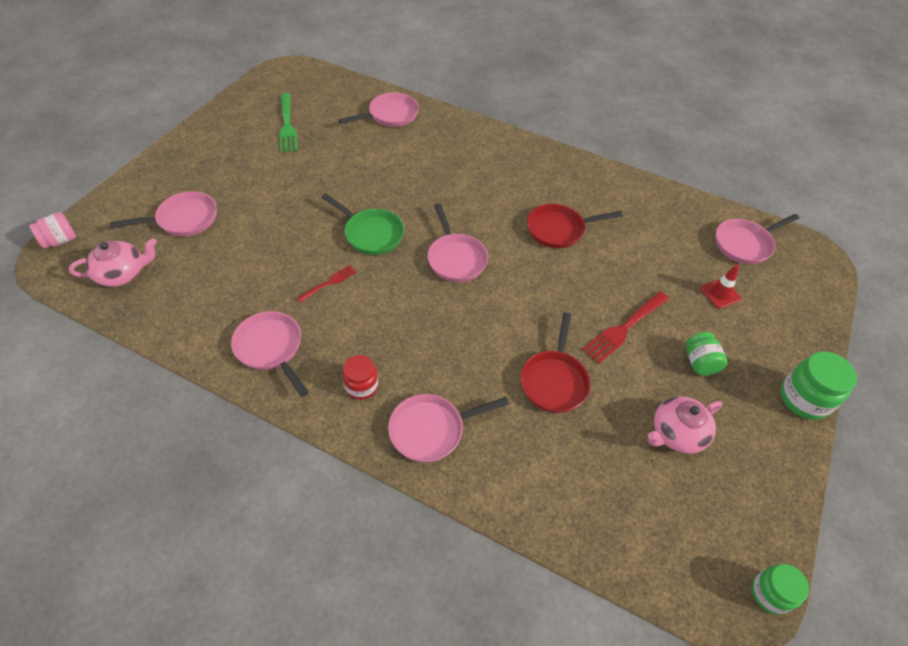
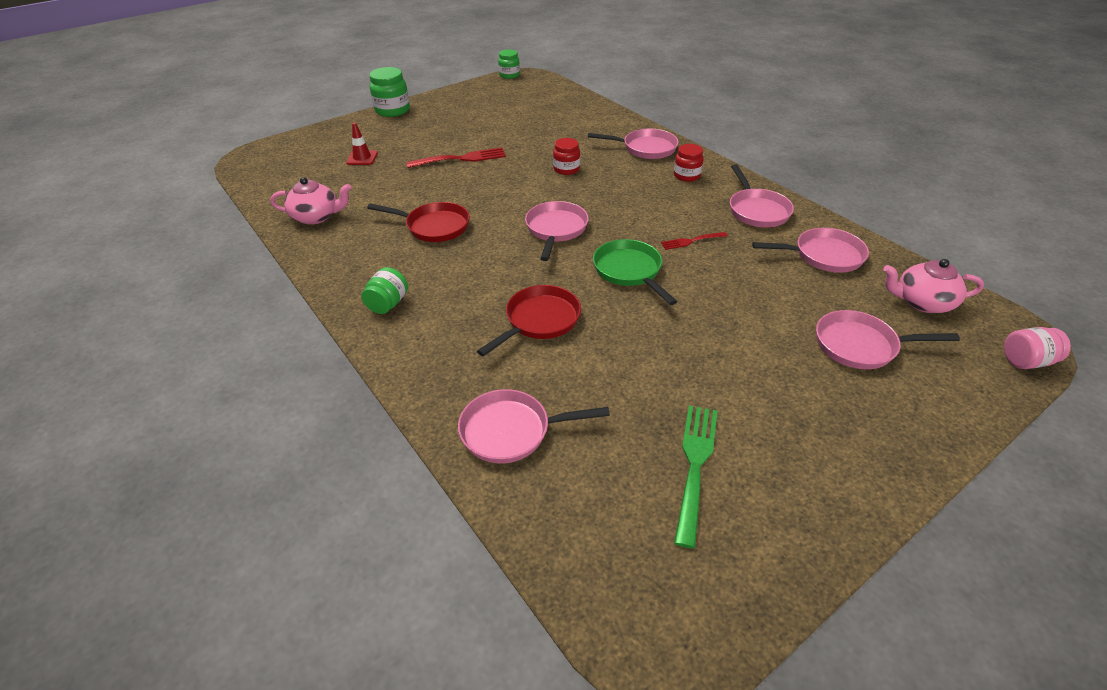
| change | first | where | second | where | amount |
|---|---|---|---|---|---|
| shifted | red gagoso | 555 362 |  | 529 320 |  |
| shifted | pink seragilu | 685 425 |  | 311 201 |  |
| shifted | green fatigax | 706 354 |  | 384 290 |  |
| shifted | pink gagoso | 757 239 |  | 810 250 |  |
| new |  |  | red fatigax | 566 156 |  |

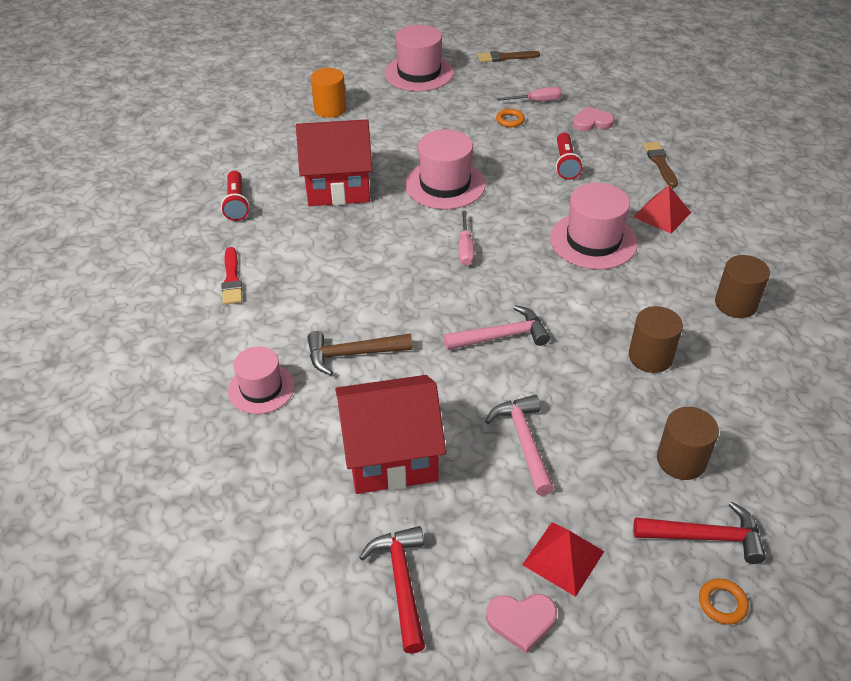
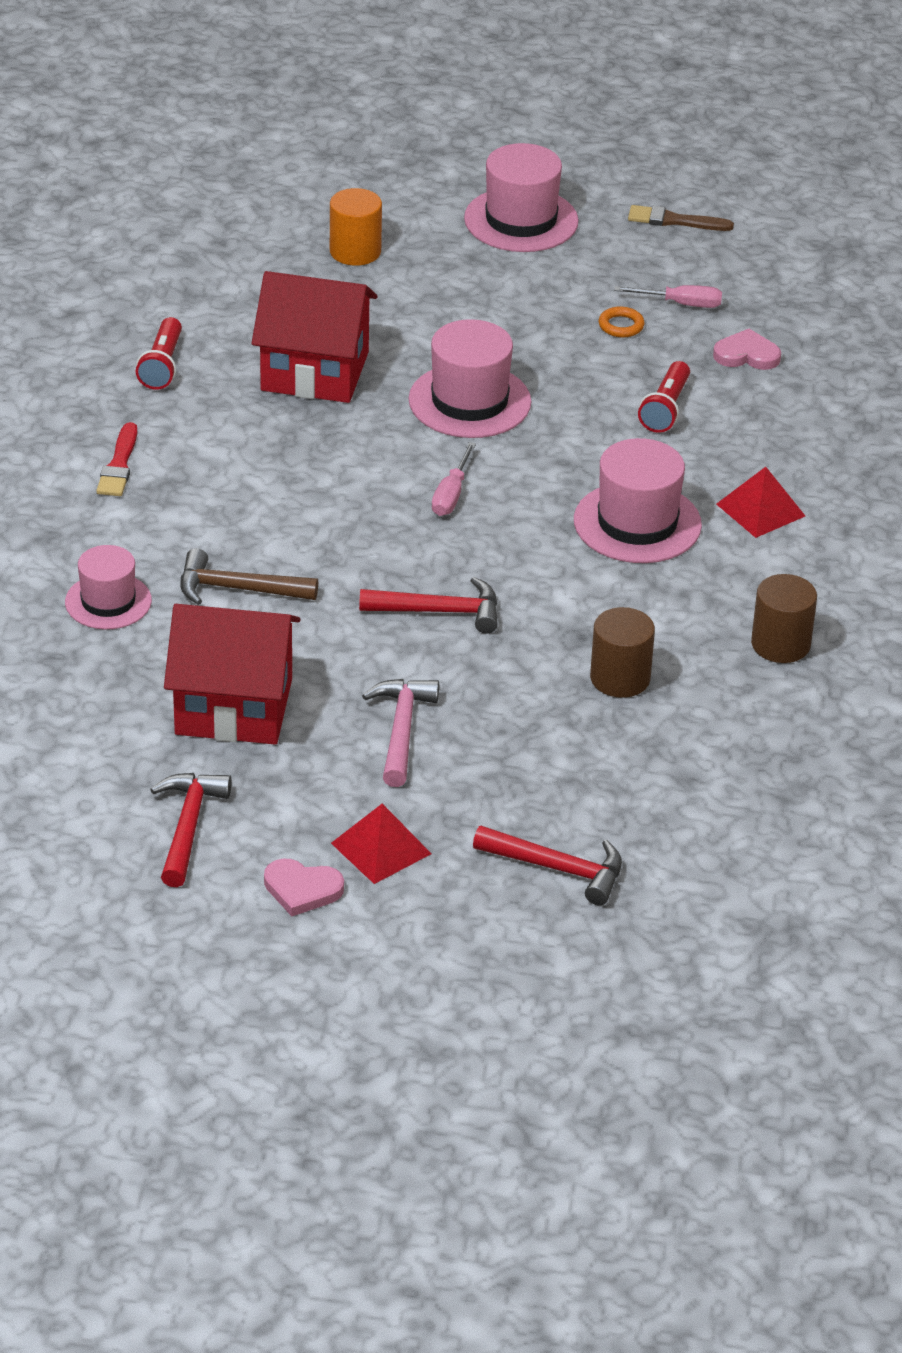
| change | first | where | second | where | amount |
|---|---|---|---|---|---|
| repainted | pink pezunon | 497 327 | red pezunon | 428 605 |  |
| gone | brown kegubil | 660 164 |  |  |  |
| gone | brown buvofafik | 688 443 |  |  |  |
| gone | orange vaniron | 724 602 |  |  |  |

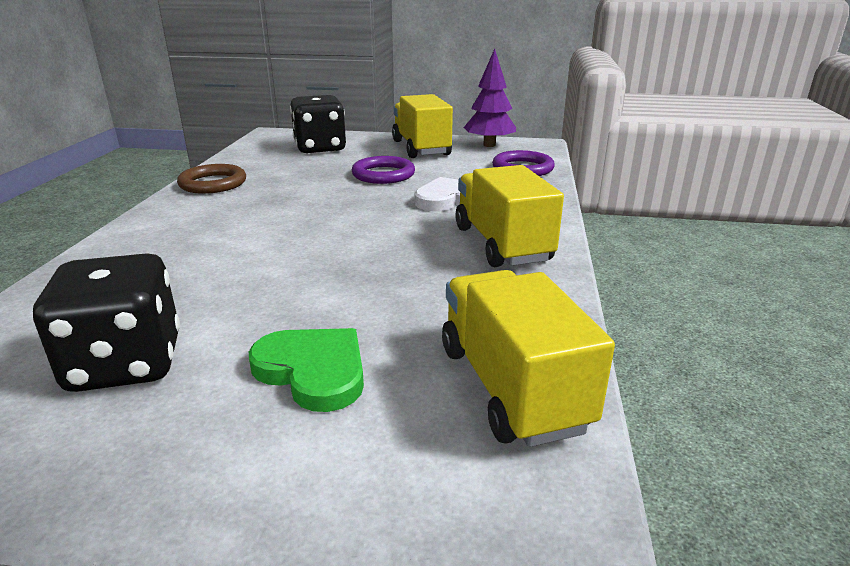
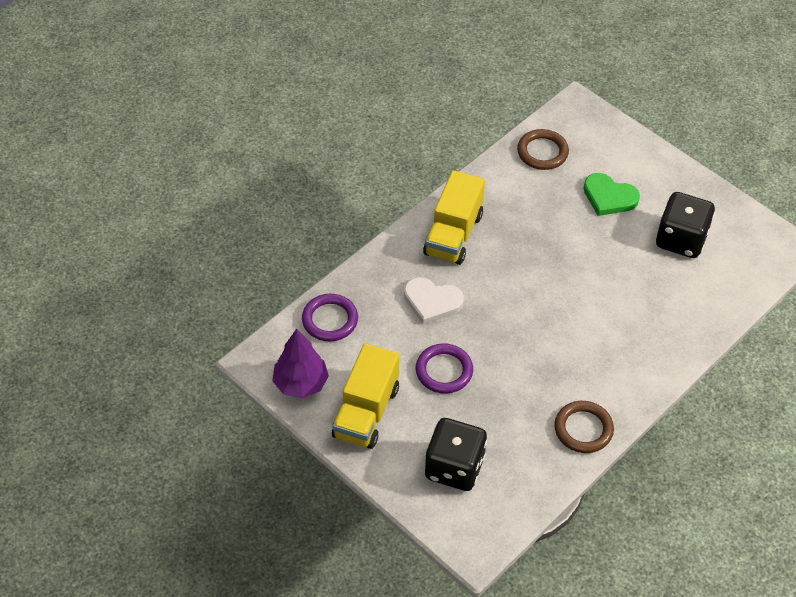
| change | first | where | second | where | amount |
|---|---|---|---|---|---|
| rotated | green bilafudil | 306 370 |  | 612 194 | 45 degrees counterclockwise |
| swapped | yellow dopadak | 528 358 | brown vaniron | 543 149 |  |

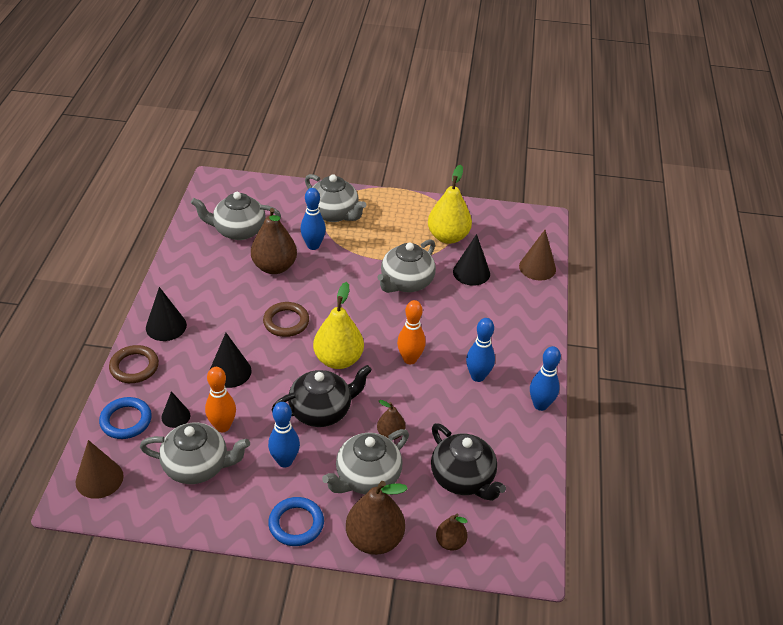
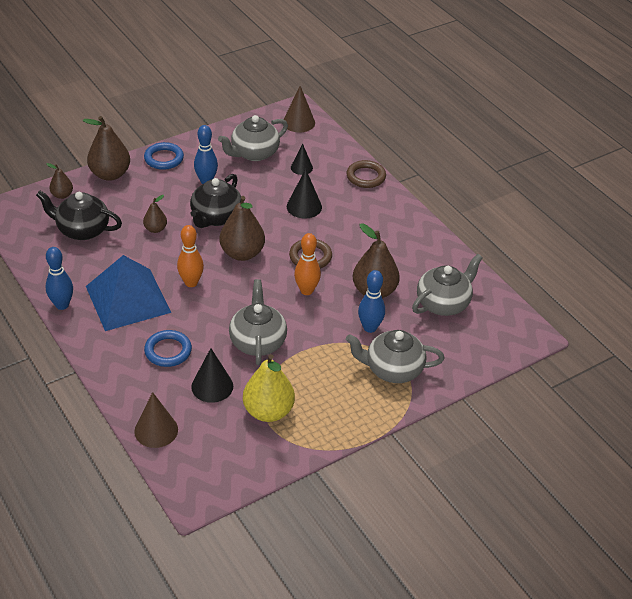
| change | first | where | second | where | amount |
|---|---|---|---|---|---|
| shifted | blue vaniron | 125 418 |  | 168 348 |  |
| gone | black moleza | 166 314 |  |  |  |
| shifted | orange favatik | 220 399 |  | 307 264 |  |
| repainted | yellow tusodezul | 338 325 | brown tusodezul | 242 228 |  |
| gone | grey seragilu | 365 461 |  |  |  |
| swapped | blue favatik | 480 350 | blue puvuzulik | 128 293 |  |

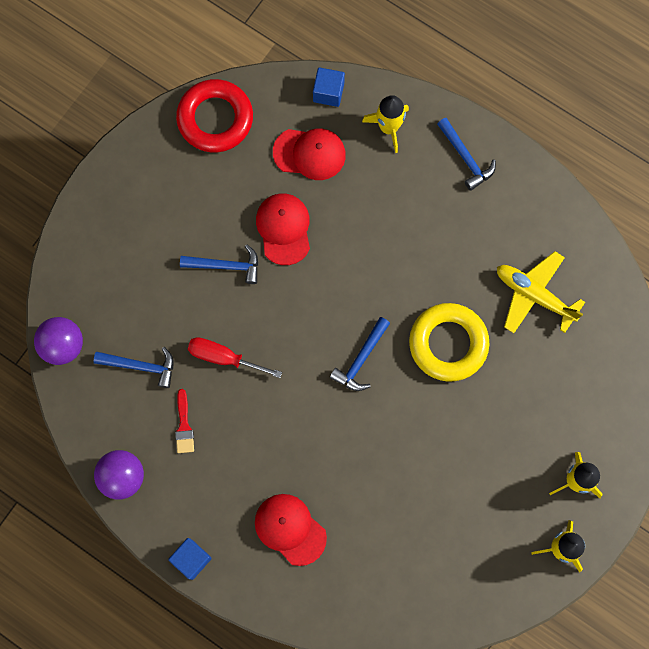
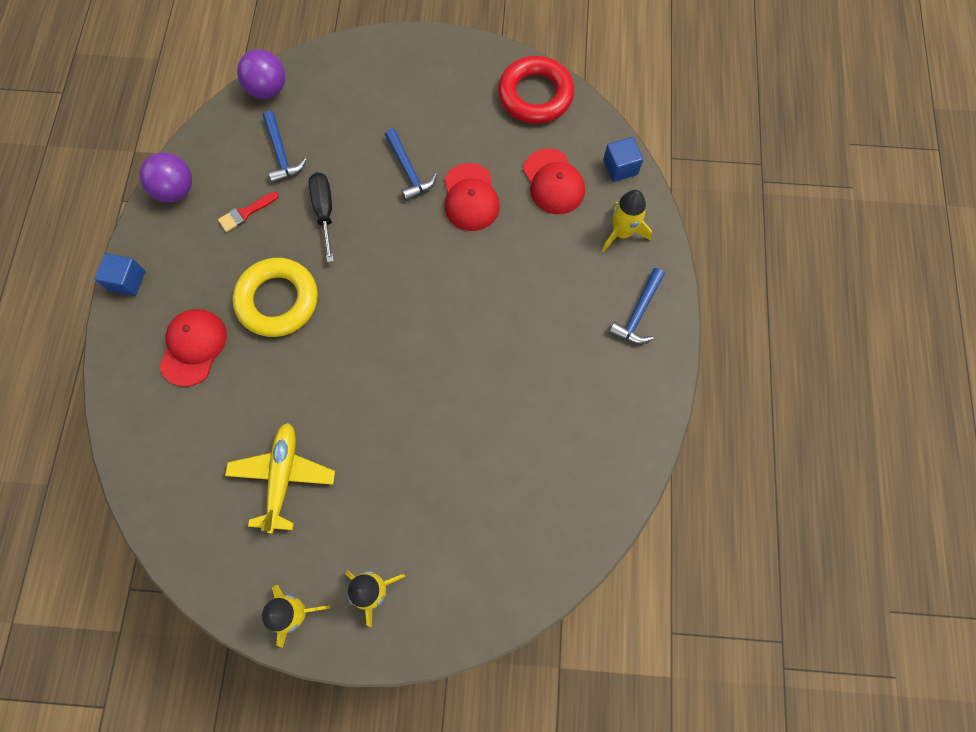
| change | first | where | second | where | amount |
|---|---|---|---|---|---|
| repainted | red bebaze | 235 357 | black bebaze | 321 217 |  |
| rotated | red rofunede | 283 229 |  | 472 197 | 120 degrees clockwise |
| gone | blue pezunon | 360 354 |  |  |  |
| shifted | yellow vaniron | 449 342 |  | 275 297 |  |
| shifted | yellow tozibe | 541 292 |  | 280 478 |  |

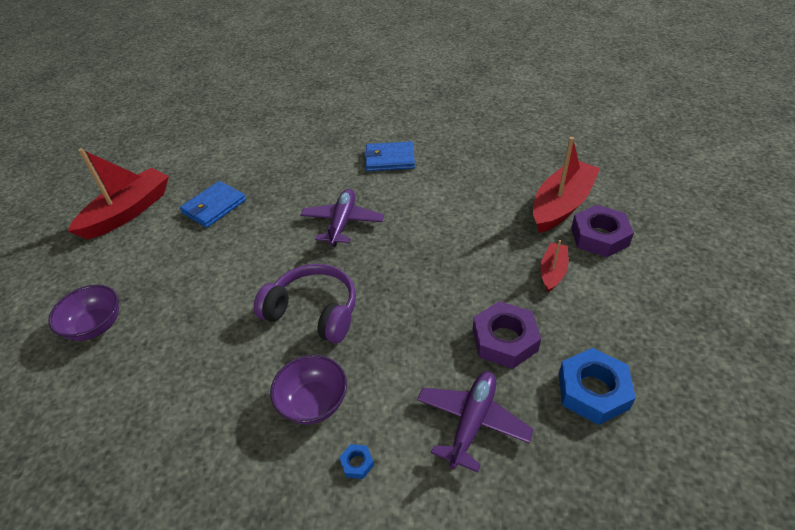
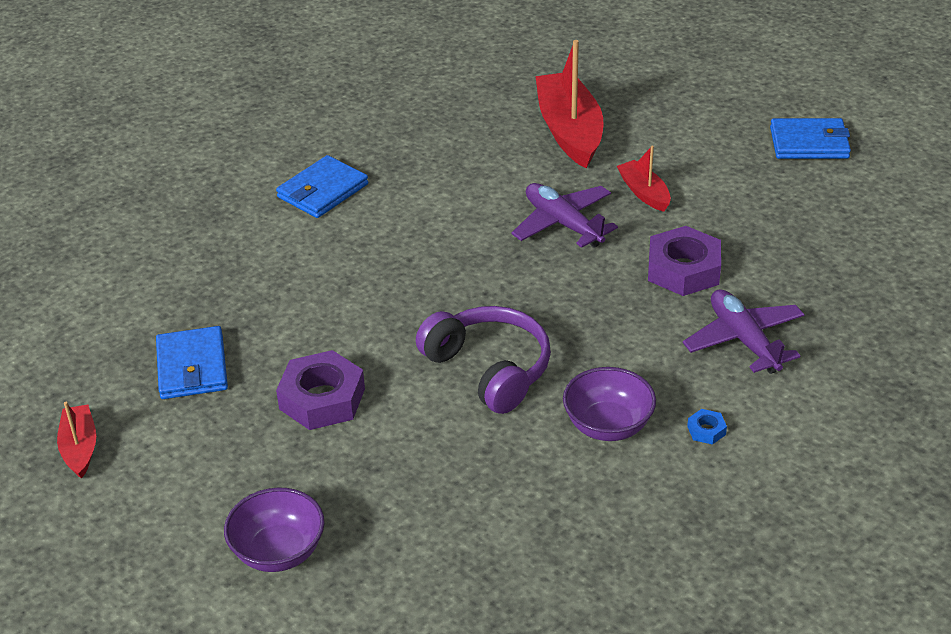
| change | first | where | second | where | amount |
|---|---|---|---|---|---|
| scaled | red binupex | 118 194 |  | 76 440 | x0.52 |
| rotated | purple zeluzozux | 305 303 |  | 483 360 | 75 degrees clockwise |
| shifted | purple tozibe | 342 218 |  | 565 215 |  |
| gone | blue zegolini | 597 386 |  |  |  |
| shifted | purple zegolini | 602 231 |  | 320 390 |  |
| new |  |  | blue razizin | 810 138 |  |

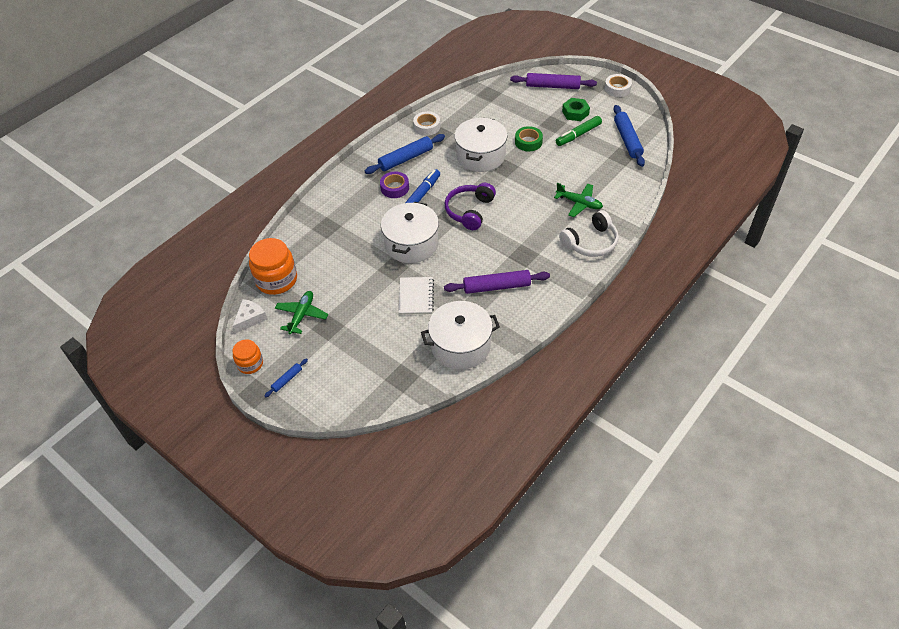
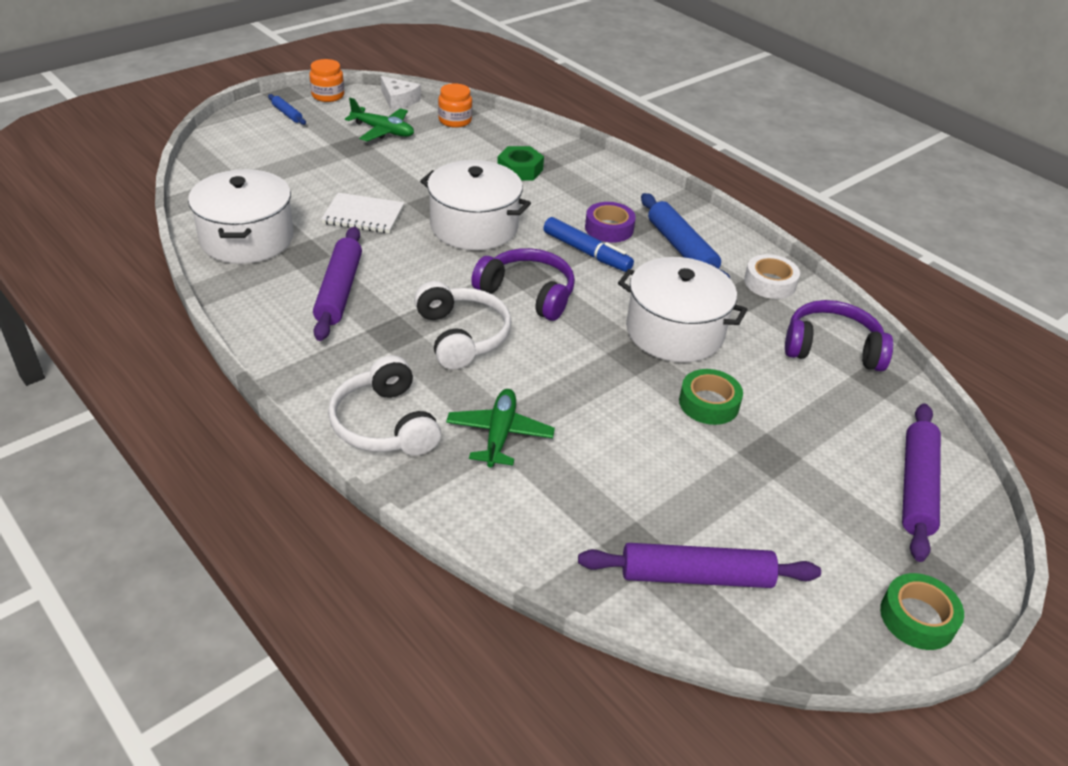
| change | first | where | second | where | amount |
|---|---|---|---|---|---|
| scaled | orange fatigax | 273 266 |  | 455 105 | x0.58 |
| rotated | green tozibe | 578 200 |  | 500 428 | 150 degrees clockwise |
| gone | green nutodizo | 579 131 |  |  |  |
| shifted | green zegolini | 576 109 |  | 520 163 |  |
| repainted | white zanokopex | 618 85 | green zanokopex | 922 611 |  |
| repainted | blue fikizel | 629 136 | purple fikizel | 699 565 |  |
| new |  |  | white zeluzozux | 462 325 |  |
| new |  |  | purple zeluzozux | 839 335 |  |

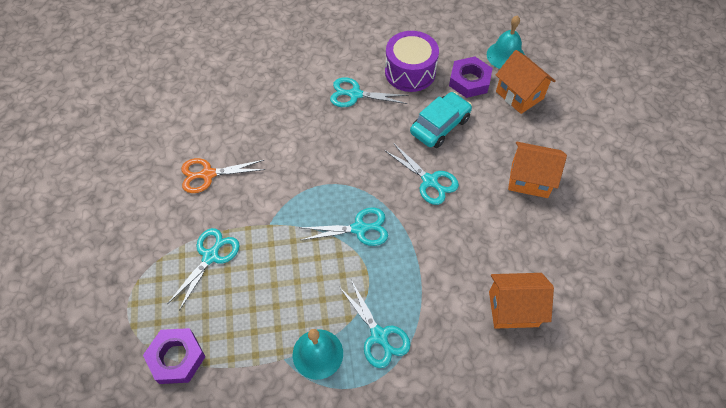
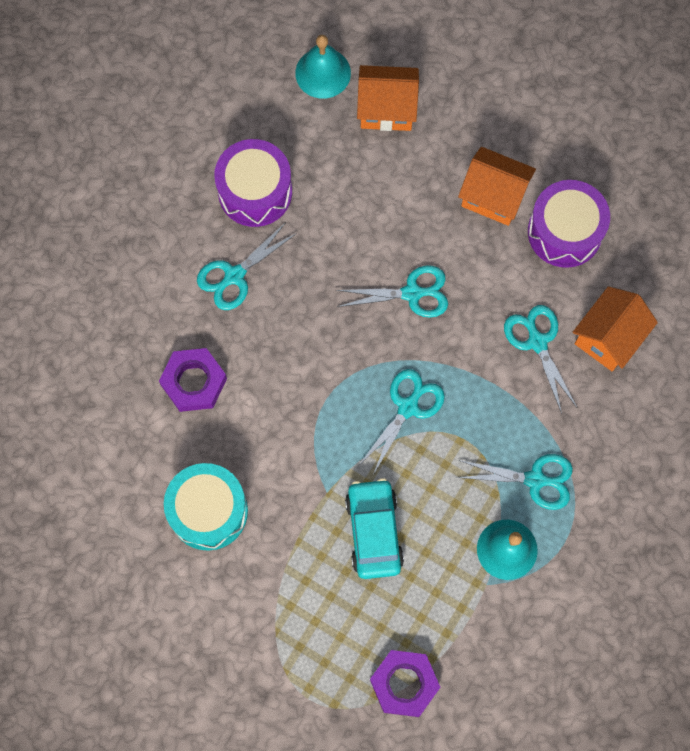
| change | first | where | second | where | amount |
|---|---|---|---|---|---|
| shifted | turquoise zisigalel | 203 269 |  | 540 359 |  |
| swapped | orange zisigalel | 223 175 | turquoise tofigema | 206 507 |  |
| shifted | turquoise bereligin | 441 120 |  | 374 528 |  |
| shifted | purple zegolini | 471 77 |  | 193 380 |  |
| rotated | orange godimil | 537 170 |  | 497 186 | 60 degrees clockwise |
| new |  |  | purple tofigema | 569 224 |  |

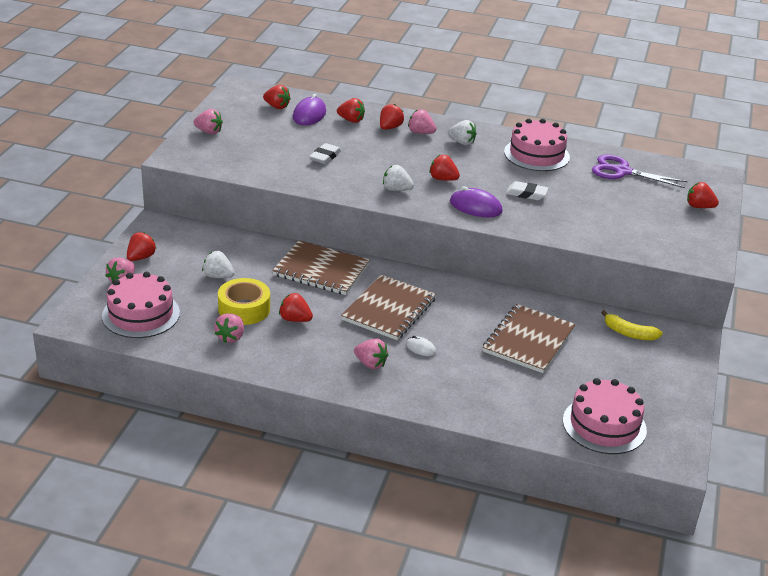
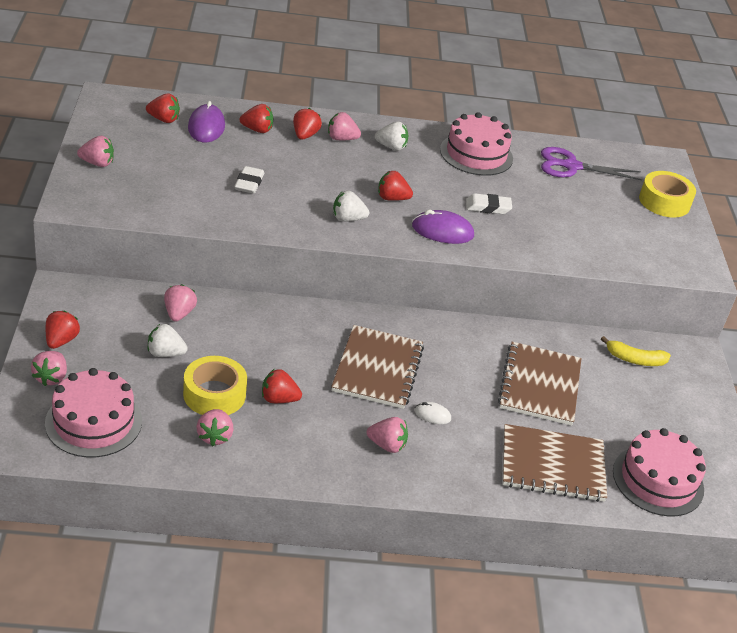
| change | first | where | second | where | amount |
|---|---|---|---|---|---|
| shifted | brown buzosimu | 321 267 |  | 555 463 |  |
| swapped | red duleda | 703 195 | yellow zanokopex | 667 194 |  |
| new |  |  | pink duleda | 180 303 |  |

